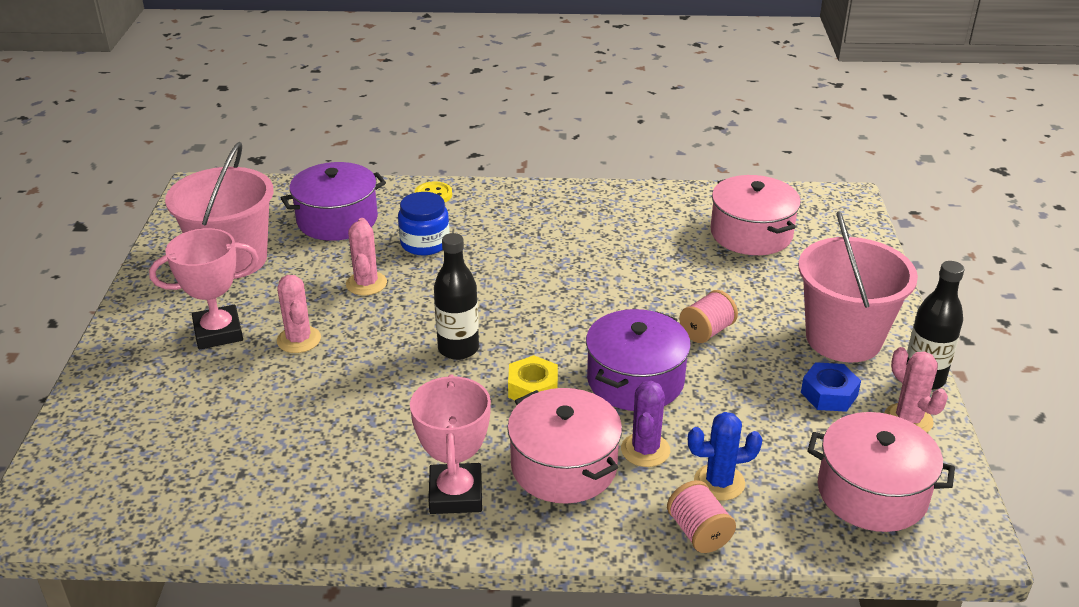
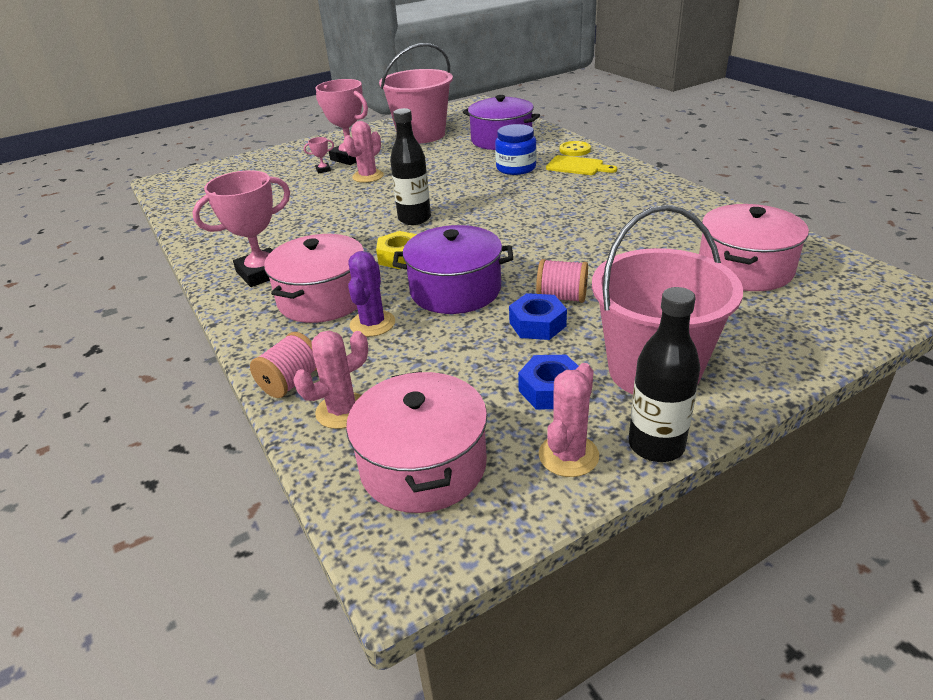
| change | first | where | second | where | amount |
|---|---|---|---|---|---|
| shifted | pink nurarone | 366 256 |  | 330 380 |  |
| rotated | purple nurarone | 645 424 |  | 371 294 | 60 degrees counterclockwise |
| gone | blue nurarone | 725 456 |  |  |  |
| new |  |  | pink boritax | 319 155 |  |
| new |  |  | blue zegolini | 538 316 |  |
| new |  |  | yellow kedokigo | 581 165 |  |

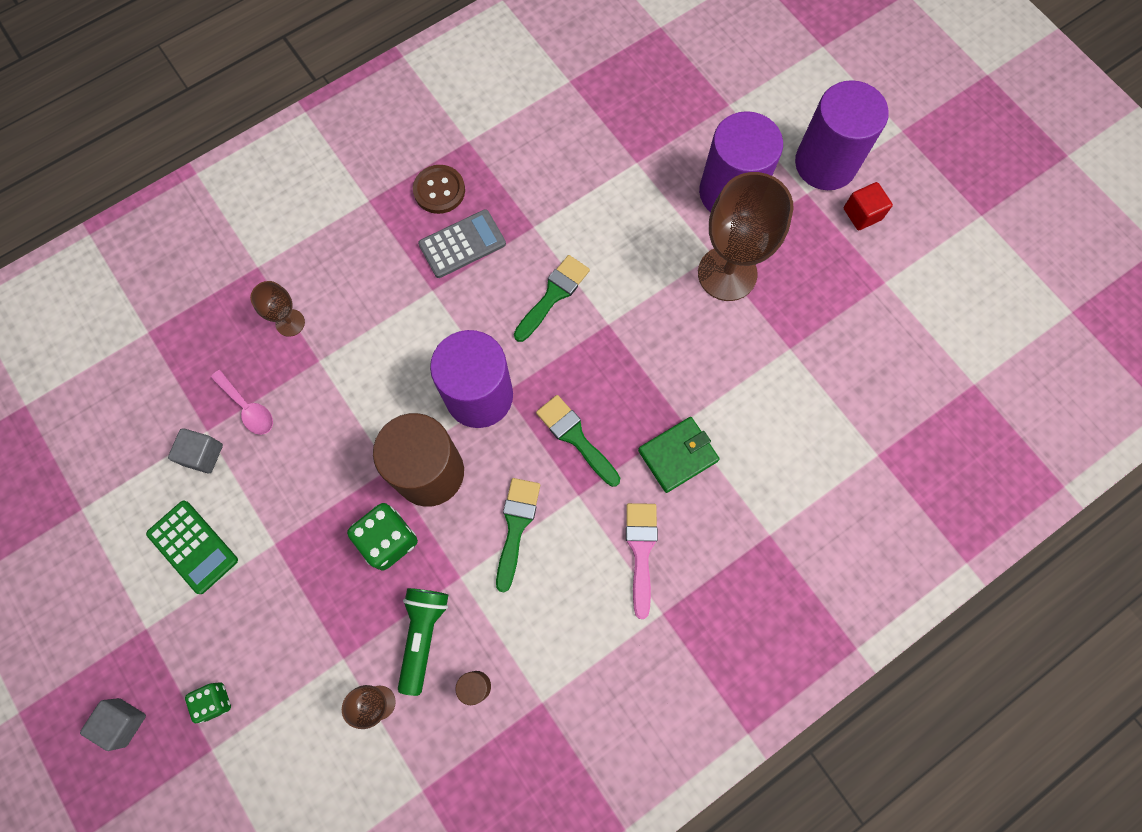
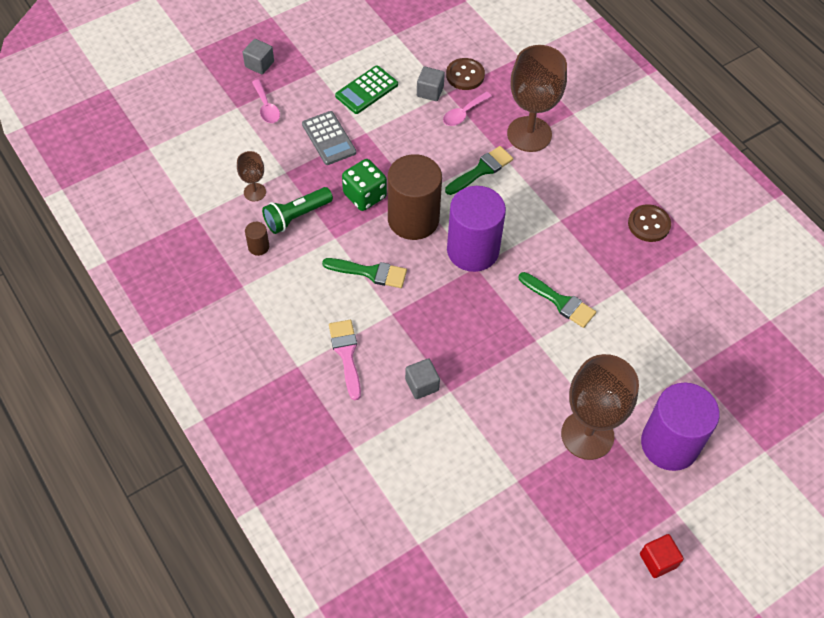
| change | first | where | second | where | amount |
|---|---|---|---|---|---|
| swapped | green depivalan | 208 703 | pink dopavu | 266 101 |  |
| scaled | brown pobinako | 277 309 |  | 537 98 | x2.08 |
| rotated | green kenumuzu | 423 642 |  | 297 210 | 135 degrees clockwise |
| shifted | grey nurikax | 462 243 |  | 329 138 |  |
| shifted | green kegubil | 578 441 |  | 479 170 |  |
| rotated | pink kegubil | 642 561 |  | 345 360 | 105 degrees counterclockwise |
| swapped | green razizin | 679 455 | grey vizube | 422 378 |  |
| gone | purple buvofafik | 842 135 |  |  |  |
| new |  |  | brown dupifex | 465 74 |  |

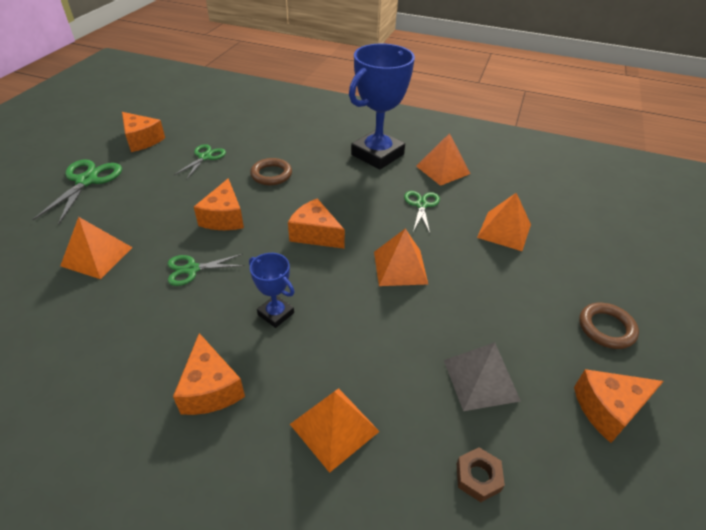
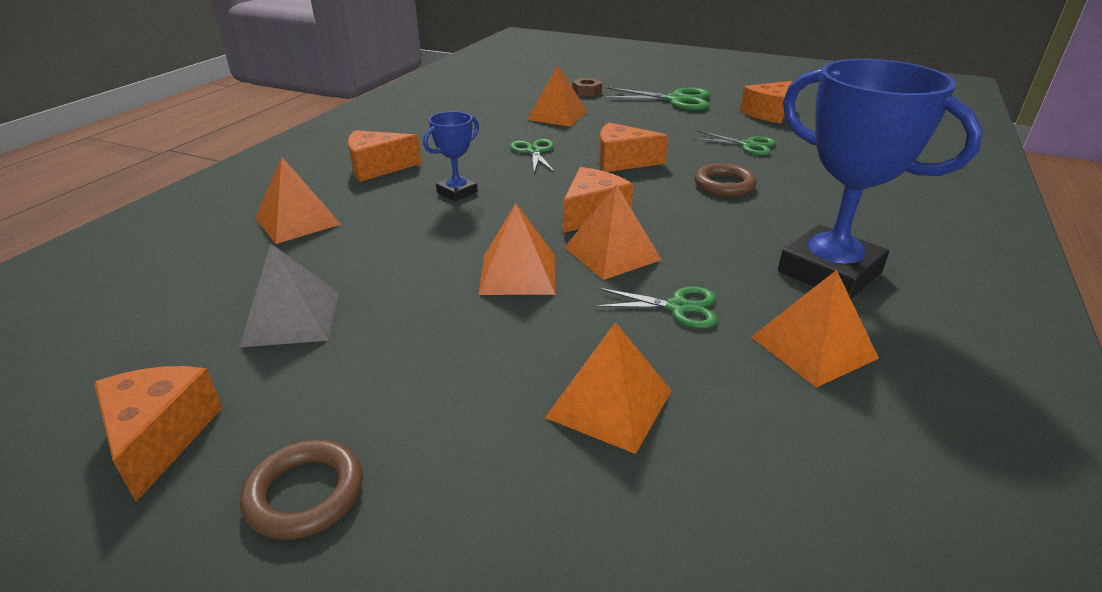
| change | first | where | second | where | amount |
|---|---|---|---|---|---|
| shifted | brown zegolini | 481 474 |  | 587 87 |  |
| new |  |  | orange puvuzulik | 613 232 |  |

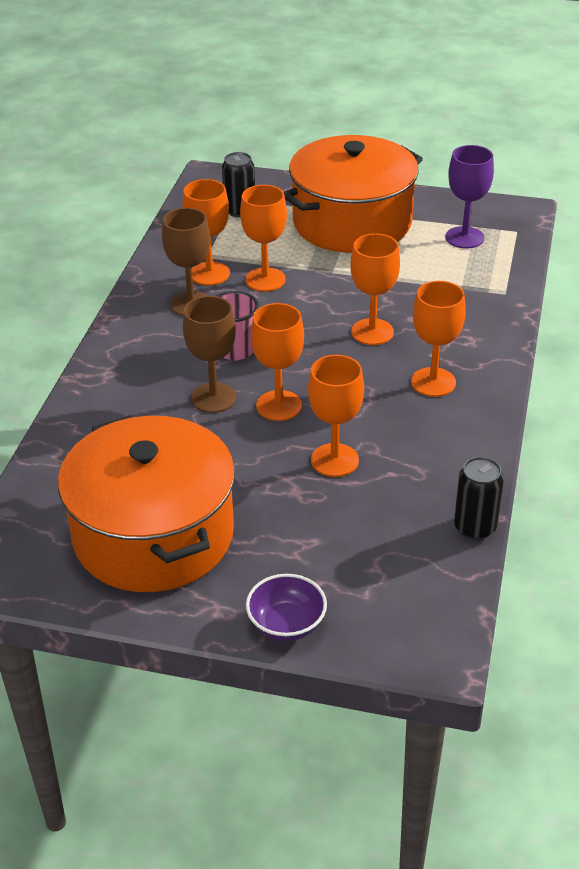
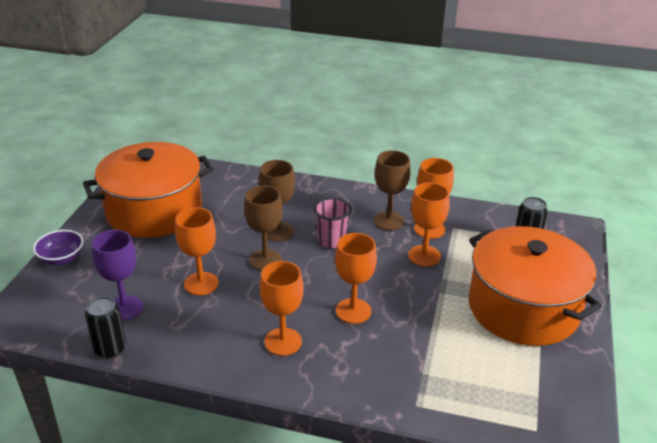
| change | first | where | second | where | amount |
|---|---|---|---|---|---|
| repainted | orange pobinako | 277 362 | brown pobinako | 263 228 |  |
| shifted | purple pobinako | 469 197 |  | 117 275 |  |

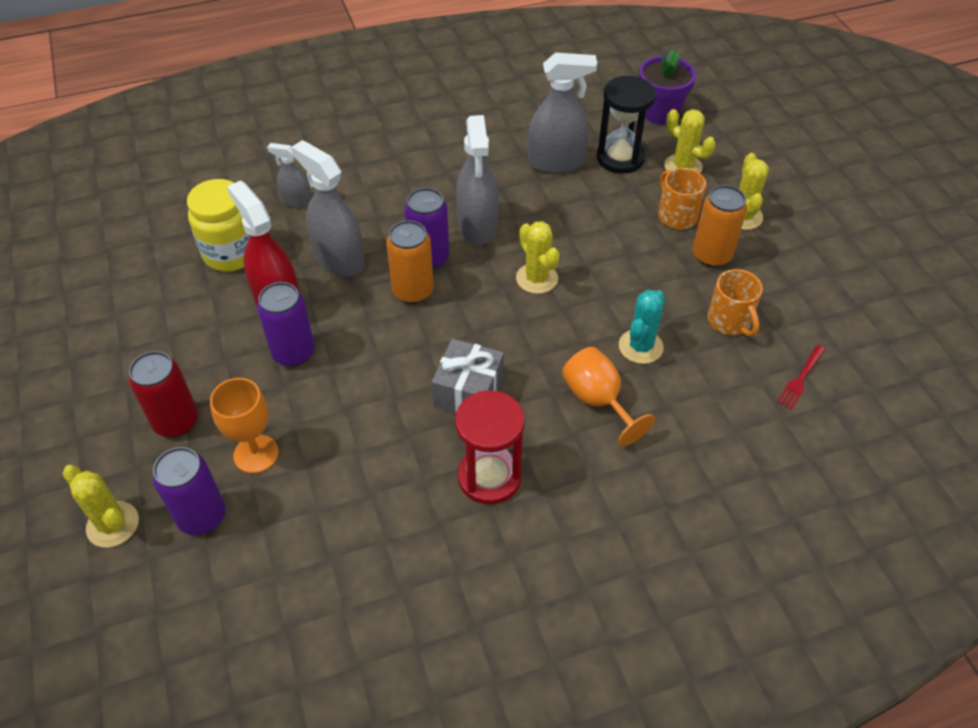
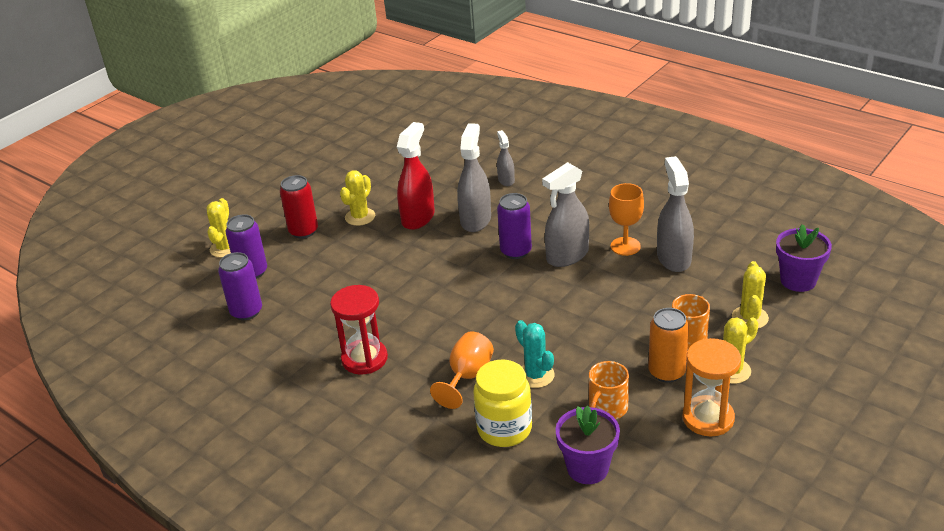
| change | first | where | second | where | amount |
|---|---|---|---|---|---|
| shifted | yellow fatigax | 218 225 |  | 502 403 |  |
| shifted | orange pobinako | 244 425 |  | 626 219 |  |
| shifted | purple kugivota | 286 324 |  | 240 286 |  |
| gone | orange kugivota | 410 262 |  |  |  |
| gone | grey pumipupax | 468 376 |  |  |  |
| shifted | yellow nurarone | 538 257 |  | 357 198 |  |
| rotated | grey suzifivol | 562 113 |  | 675 214 | 150 degrees counterclockwise |
| gone | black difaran | 626 125 |  |  |  |
| rotated | turquoise nurarone | 642 327 |  | 535 354 | 60 degrees clockwise |
| swapped | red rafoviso | 801 377 | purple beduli | 588 445 |  |
| new |  |  | orange difaran | 711 387 |  |

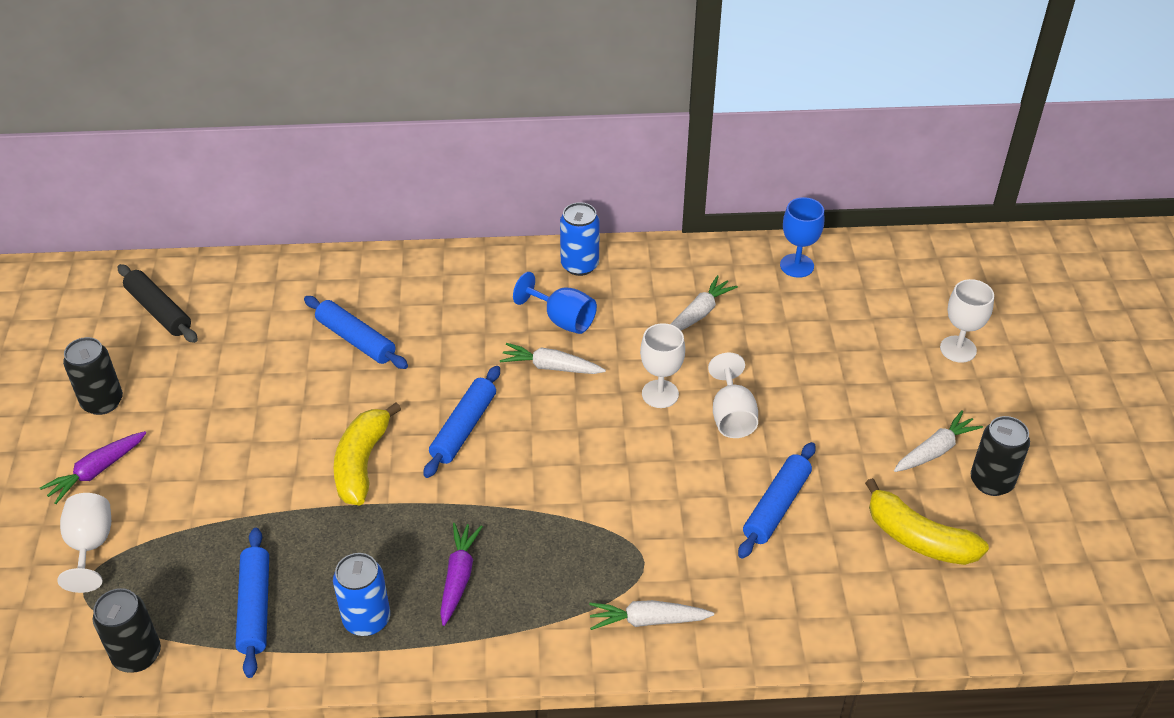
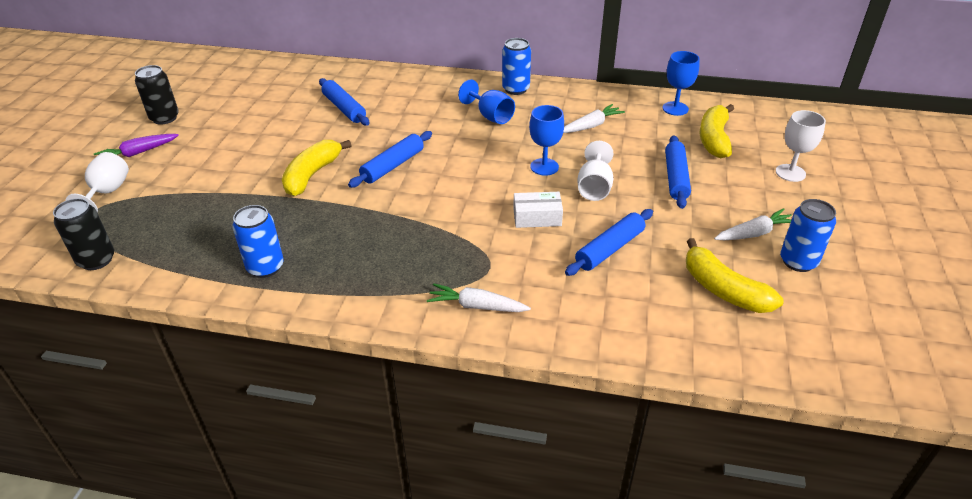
| change | first | where | second | where | amount |
|---|---|---|---|---|---|
| gone | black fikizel | 158 303 |  |  |  |
| shifted | blue fikizel | 252 603 |  | 678 172 |  |
| gone | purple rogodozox | 461 574 |  |  |  |
| gone | white rogodozox | 553 358 |  |  |  |
| repainted | white pobinako | 662 365 | blue pobinako | 546 140 |  |
| repainted | black kugivota | 1000 456 | blue kugivota | 808 235 |  |
| new |  |  | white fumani | 538 210 |  |
| new |  |  | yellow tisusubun | 717 131 |  |

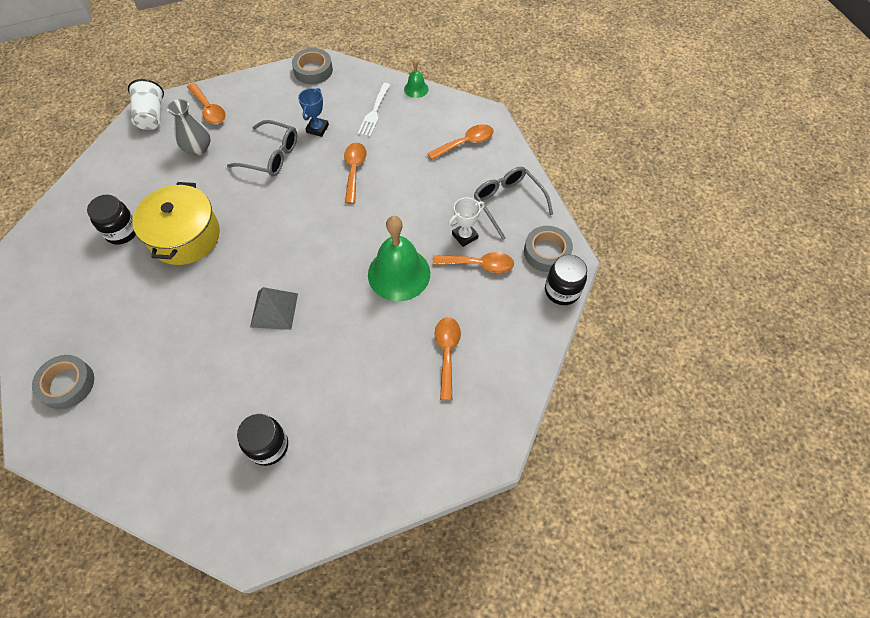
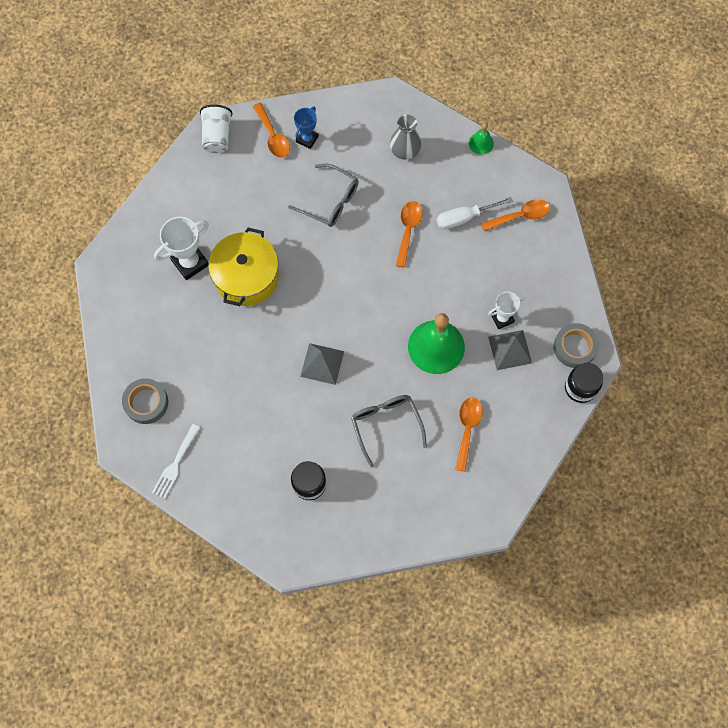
| change | first | where | second | where | amount |
|---|---|---|---|---|---|
| swapped | black fatigax | 111 219 | white boritax | 181 248 |  |
| shifted | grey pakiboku | 189 127 |  | 405 137 |  |
| gone | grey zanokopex | 312 66 |  |  |  |
| shifted | blue boritax | 313 112 |  | 306 128 |  |
| shifted | white rafoviso | 374 110 |  | 176 461 |  |
| swapped | orange dopavu | 473 262 | grey puvuzulik | 510 350 |  |
| shifted | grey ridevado | 513 203 |  | 389 431 |  |
| new |  |  | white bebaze | 475 213 |  |

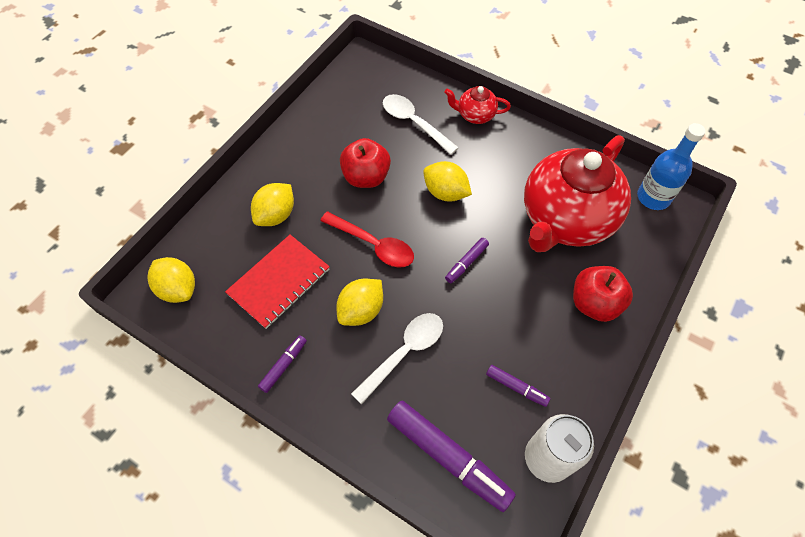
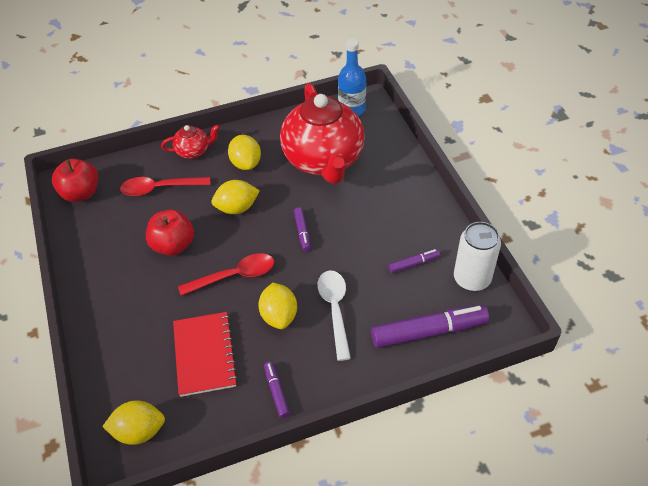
| change | first | where | second | where | amount |
|---|---|---|---|---|---|
| shifted | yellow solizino | 272 204 |  | 244 152 |  |
| repainted | white dopavu | 421 124 | red dopavu | 165 186 |  |
| rotated | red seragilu | 477 105 |  | 190 142 | 150 degrees counterclockwise |
| shifted | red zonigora | 603 294 |  | 75 180 |  |

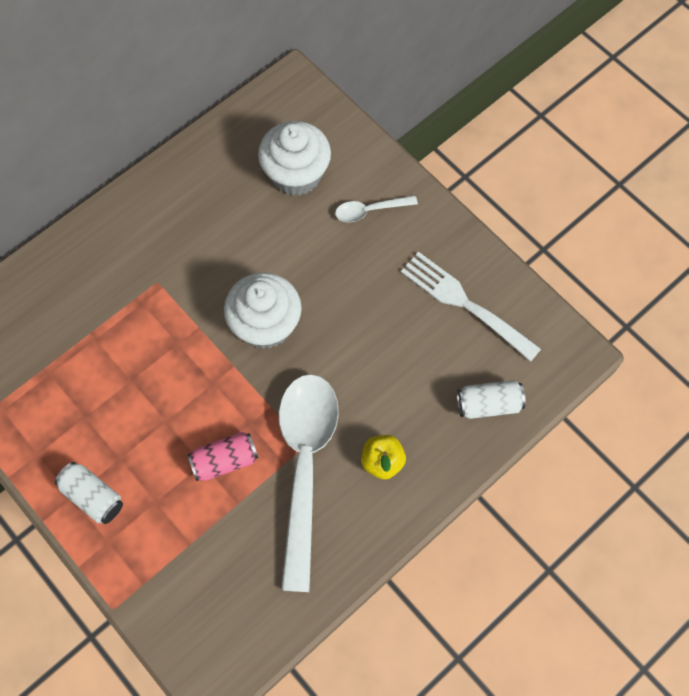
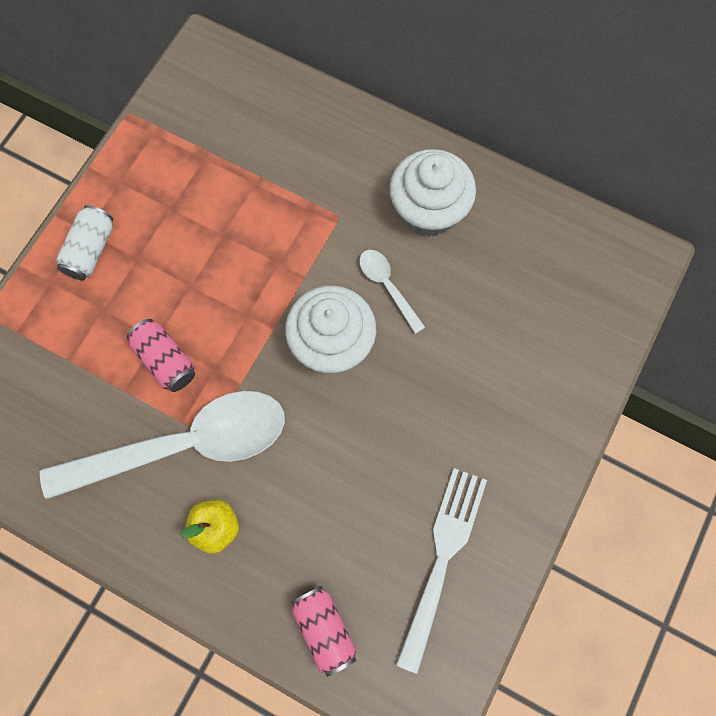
| change | first | where | second | where | amount |
|---|---|---|---|---|---|
| shifted | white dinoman | 294 158 |  | 432 193 |  |
| shifted | white dopavu | 376 208 |  | 392 292 |  |
| repainted | white kugivota | 491 399 | pink kugivota | 324 631 |  |

